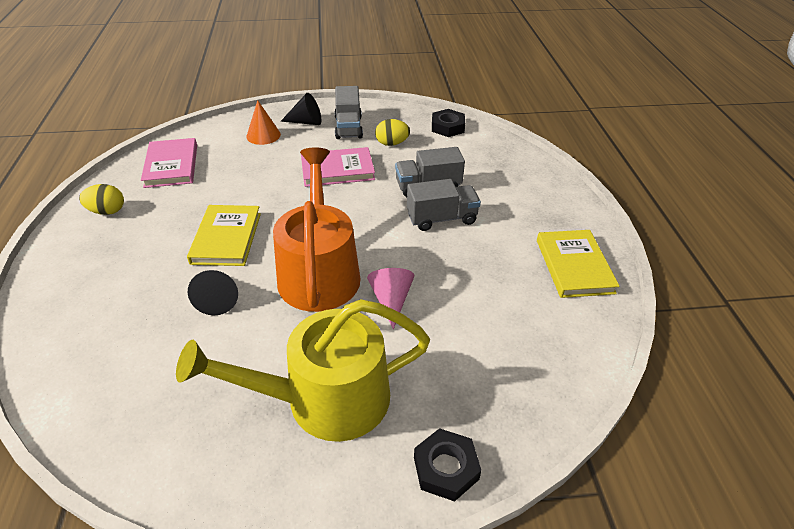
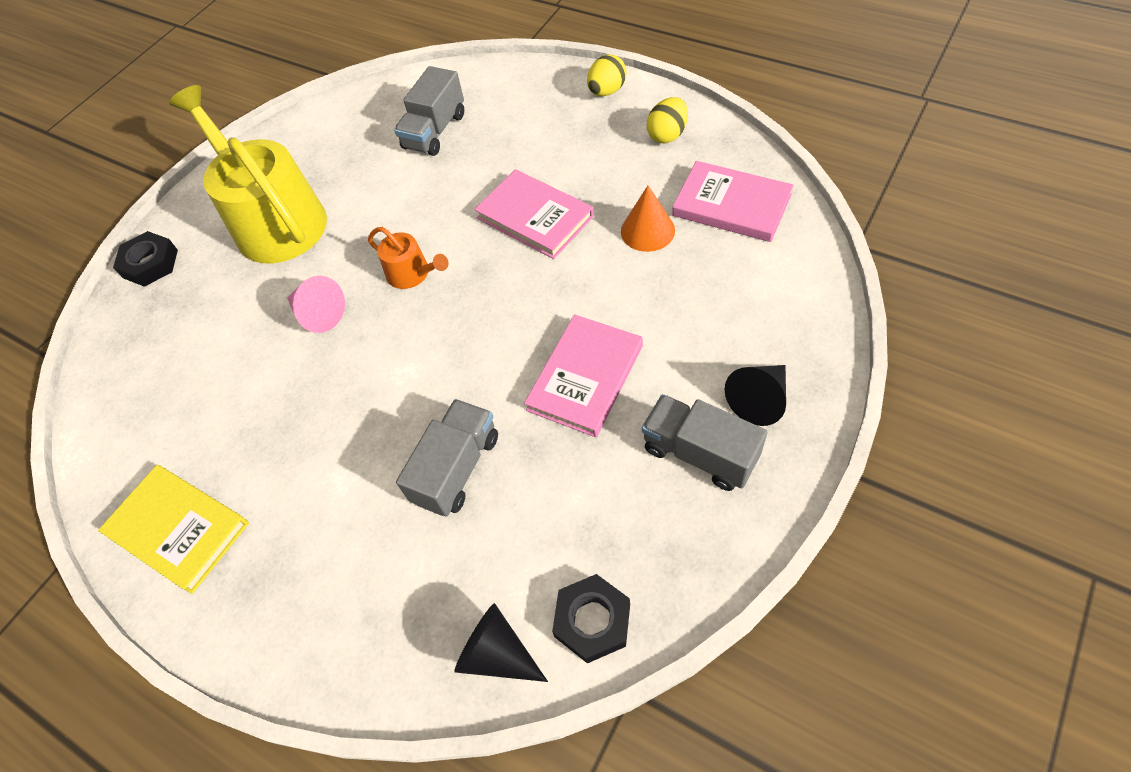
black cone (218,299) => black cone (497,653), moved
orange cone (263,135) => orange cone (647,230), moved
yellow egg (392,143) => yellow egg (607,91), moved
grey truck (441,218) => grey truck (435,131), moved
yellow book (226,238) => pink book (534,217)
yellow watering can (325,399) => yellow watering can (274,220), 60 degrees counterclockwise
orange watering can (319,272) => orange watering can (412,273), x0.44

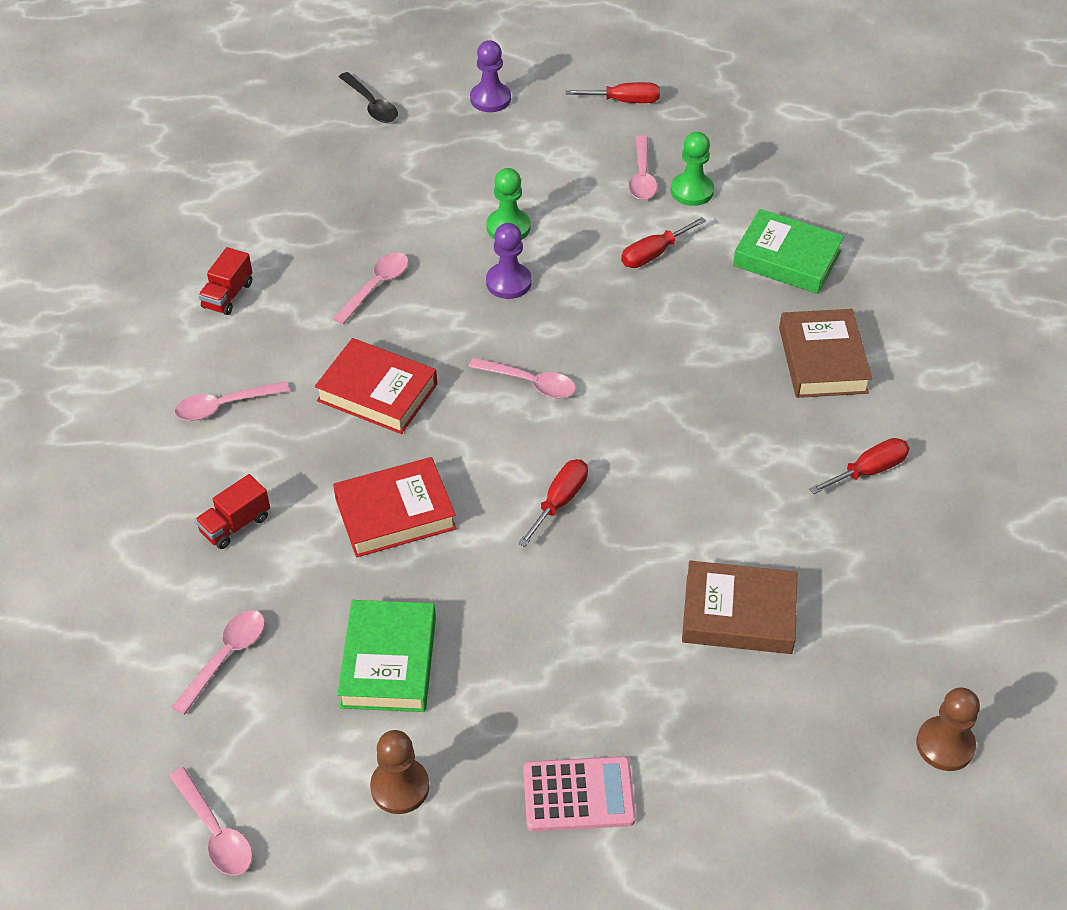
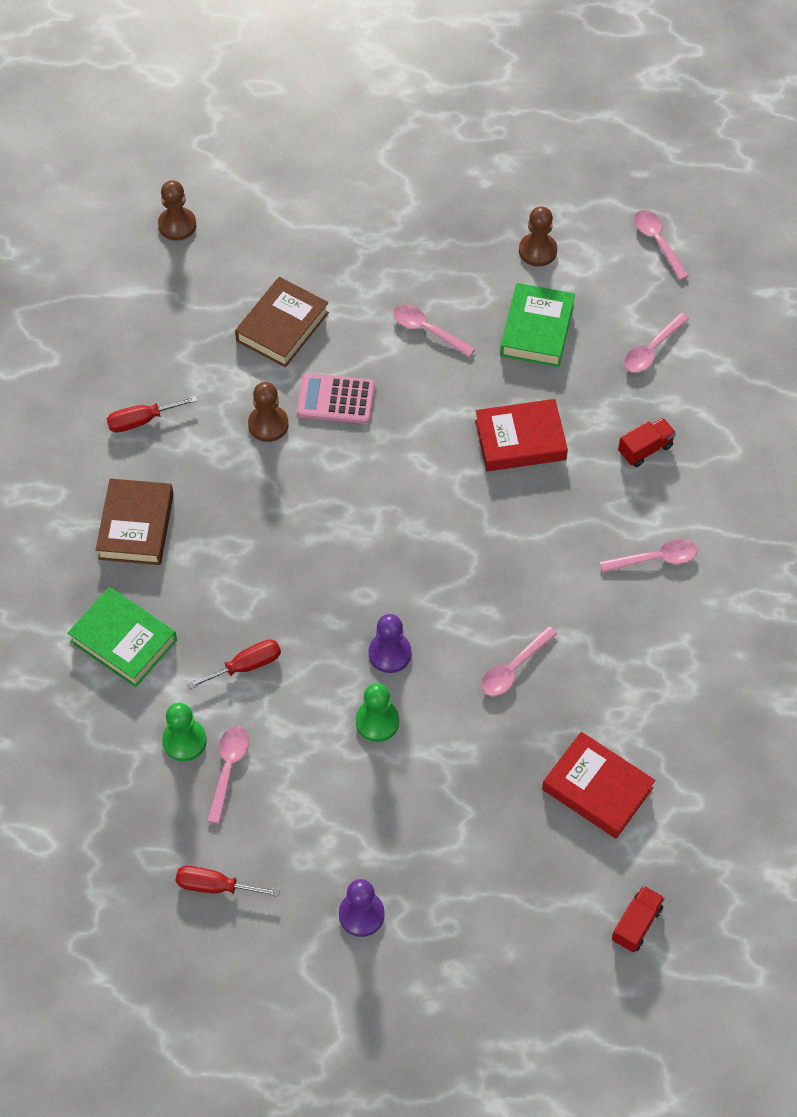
black spoon (371,105) => nothing
red screwdriver (559,501) => nothing
nothing => brown pawn (268,424)
red truck (228,295) => red truck (636,924), moved
red book (377,392) => red book (597,789), moved
pink spoon (529,383) => pink spoon (427,330), moved
pink calculator (578,795) => pink calculator (336,399), moved
brown book (738,614) => brown book (282,327), 75 degrees counterclockwise

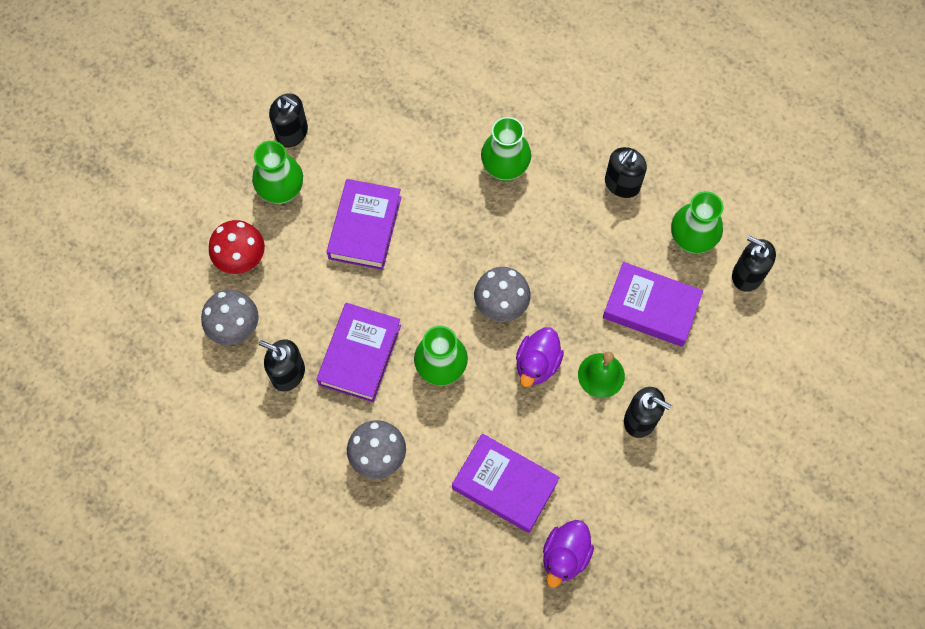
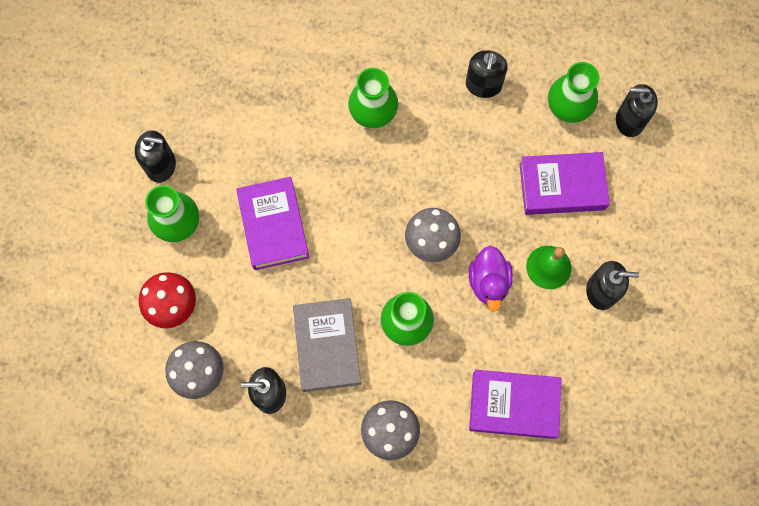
purple duck (565,556) => nothing
purple book (360,355) => grey book (327,346)

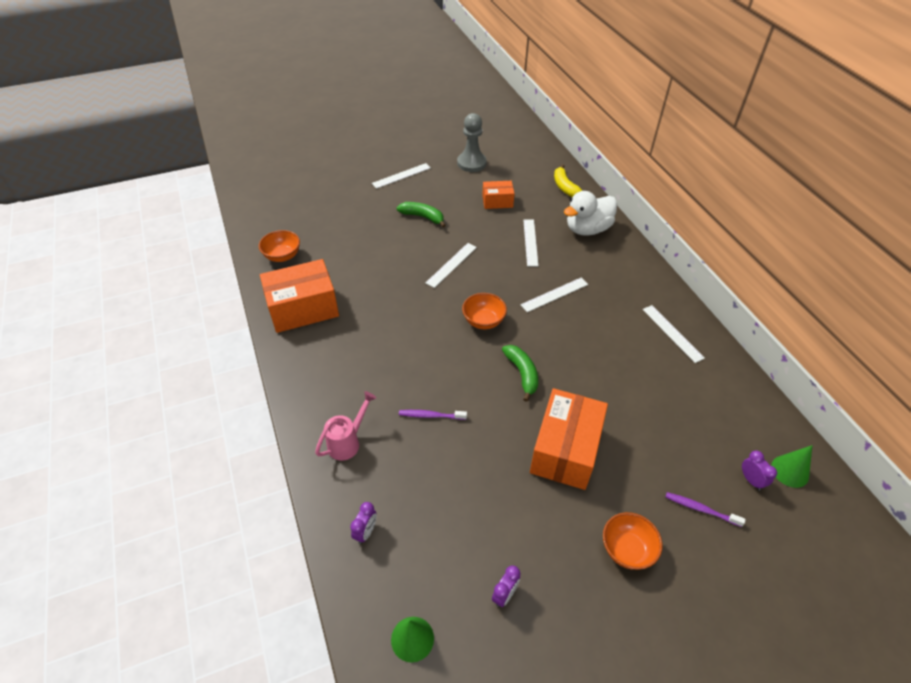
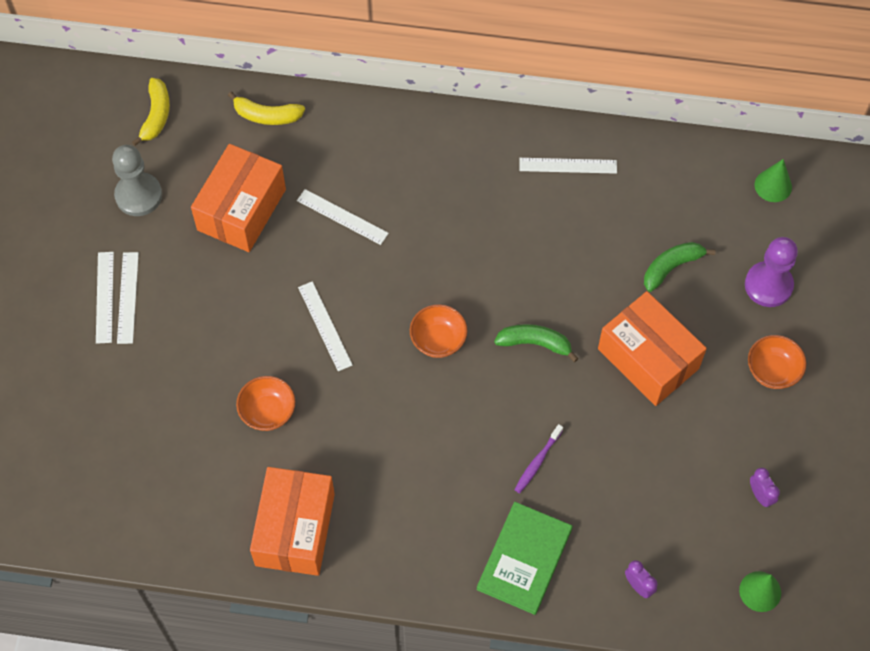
white duck (587,229) => nothing
purple clock (751,480) => nothing
nothing => yellow banana (156,115)
orange bowl (282,256) => orange bowl (268,412), moved
green banana (423,217) => green banana (671,267), moved
white ruler (554,294) => white ruler (128,297), moved
pink watering can (348,442) => green book (524,559)
purple toothbrush (700,509) => purple pawn (768,285)
orange box (497,201) => orange box (241,209), x1.85

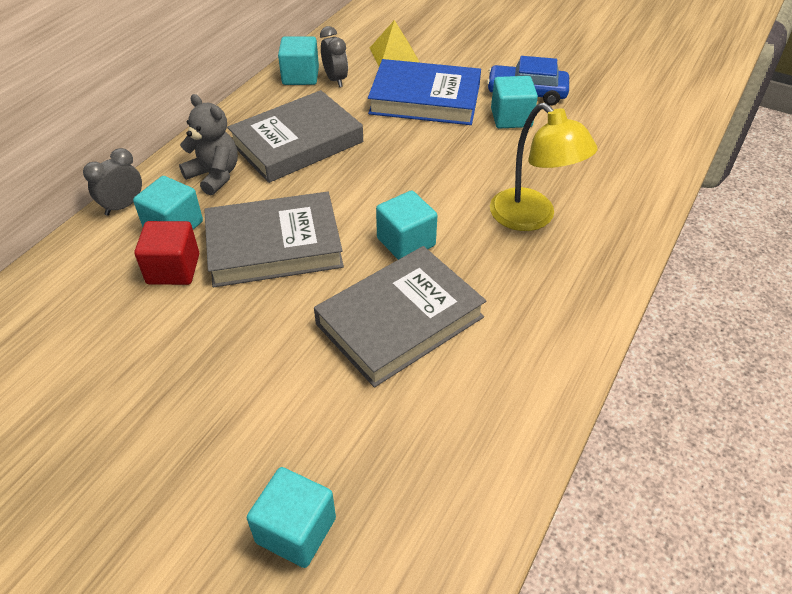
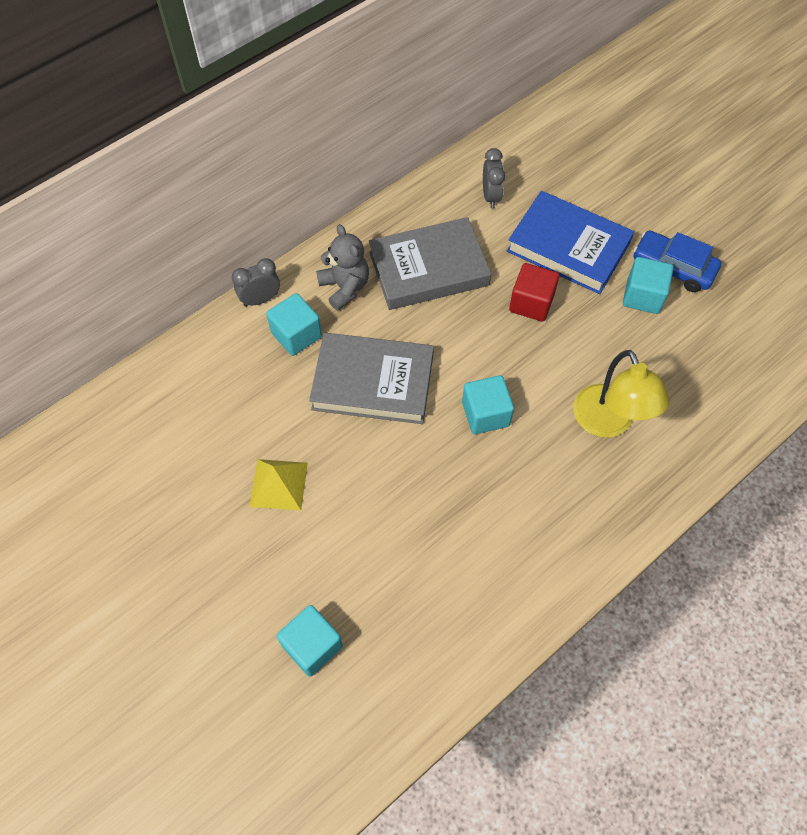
turquoise cube (300,76) => nothing
grey book (399,320) => nothing
red cube (173,269) => red cube (531,303), moved
yellow pyramid (394,55) => yellow pyramid (278,484), moved

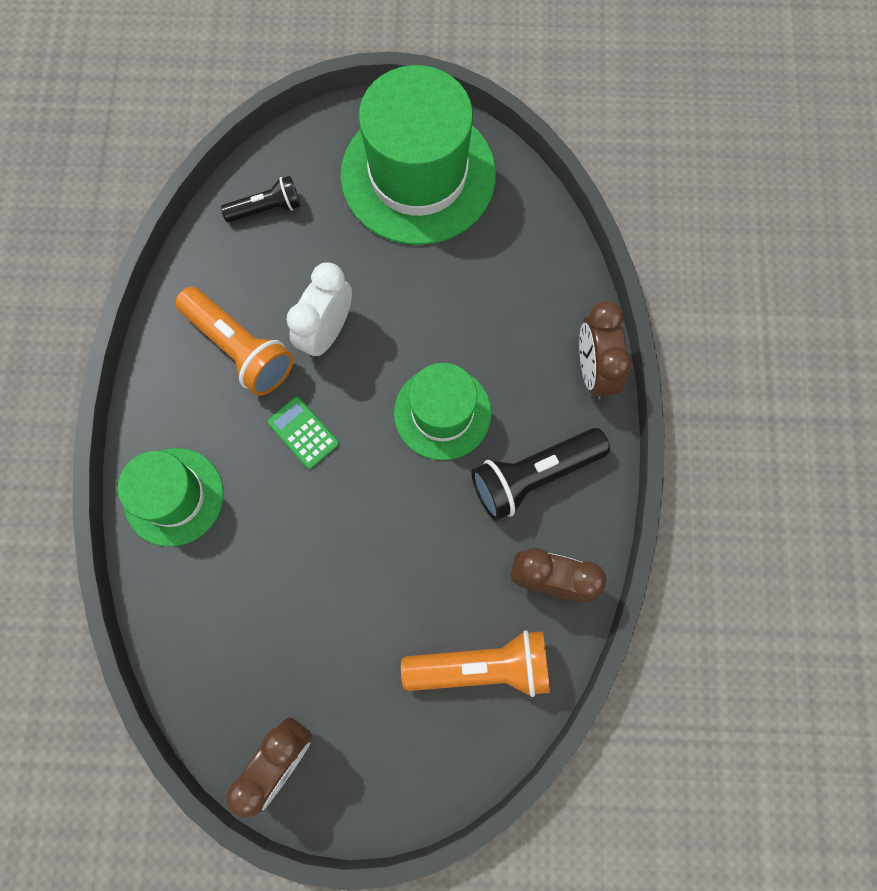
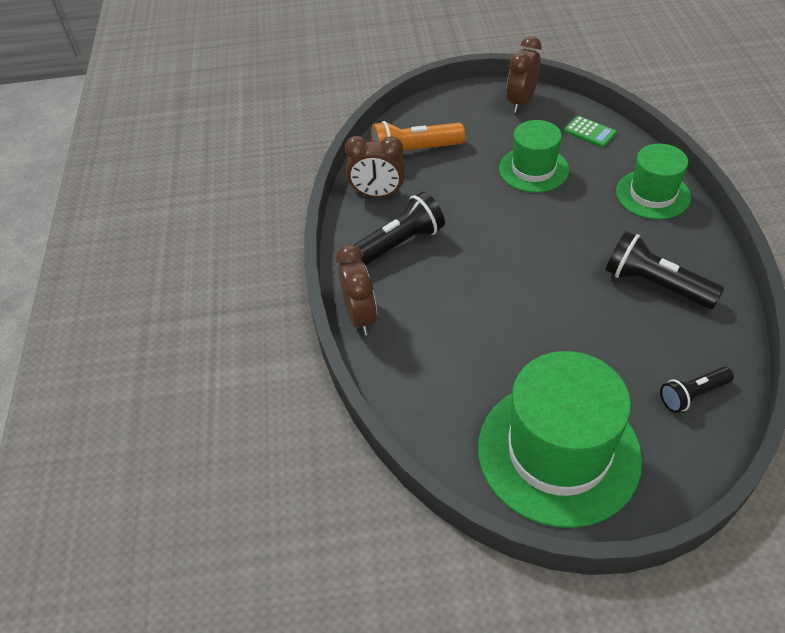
white clock (327,332) => nothing
green calculator (303,433) => green calculator (589,132), moved
green hat (442,413) => green hat (533,169), moved
orange flashlight (240,348) => black flashlight (655,284)

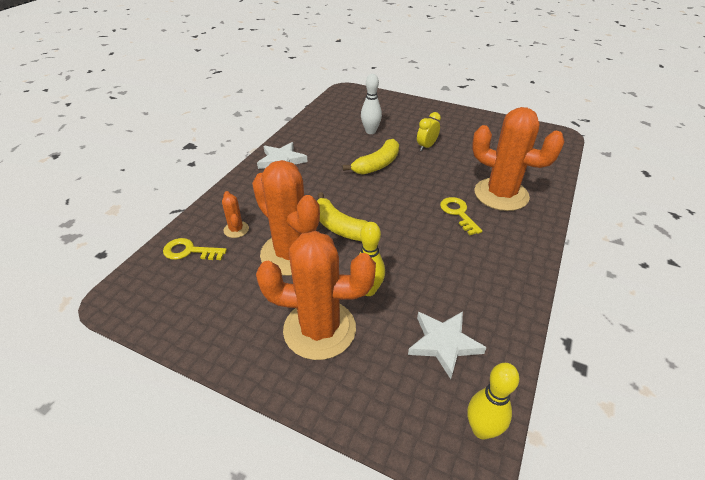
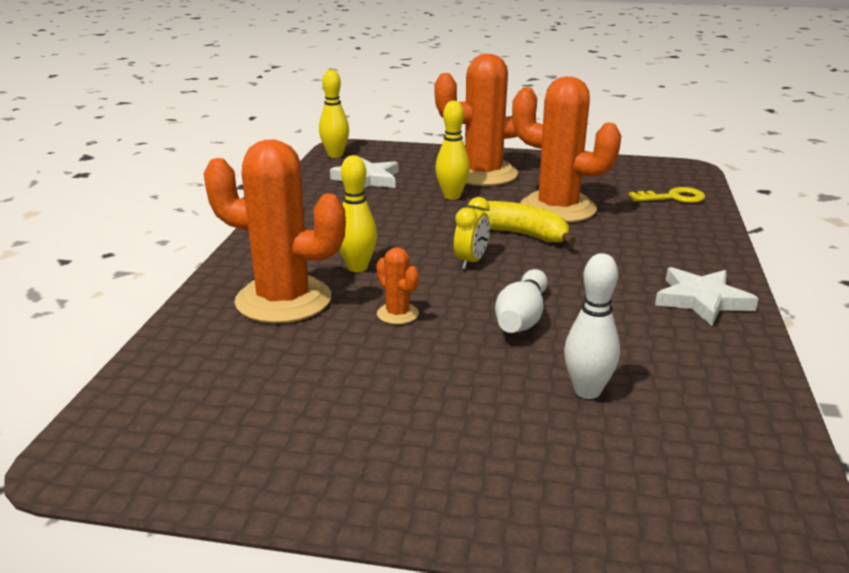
orange cactus (236,229) => orange cactus (397,314), moved
yellow clock (426,146) => yellow clock (471,262), moved
yellow banana (377,165) => white bowling pin (522,318)
yellow key (458,213) => yellow bowling pin (357,267)

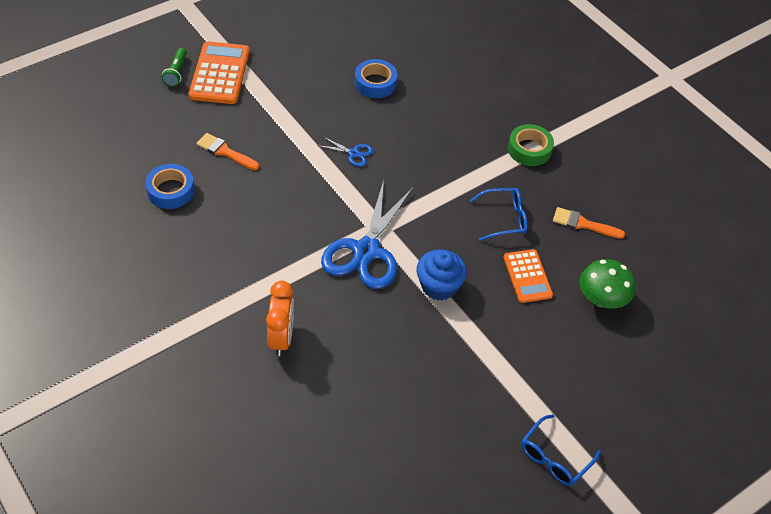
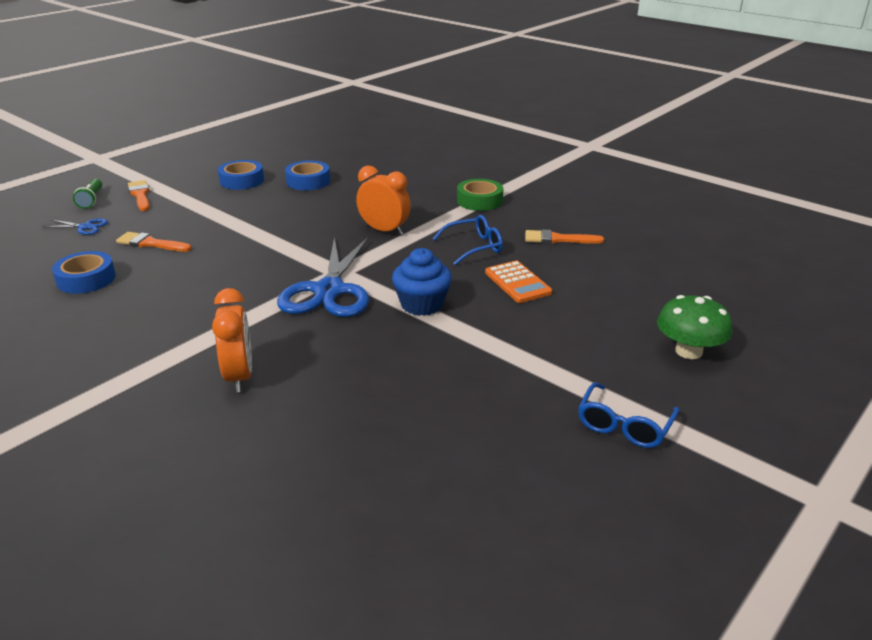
nothing => blue tape (242,181)
nothing => orange clock (384,230)
blue scissors (353,153) => blue scissors (85,227), moved
green mushroom (601,299) => green mushroom (688,351), moved
orange calculator (220,74) => orange brush (140,195)

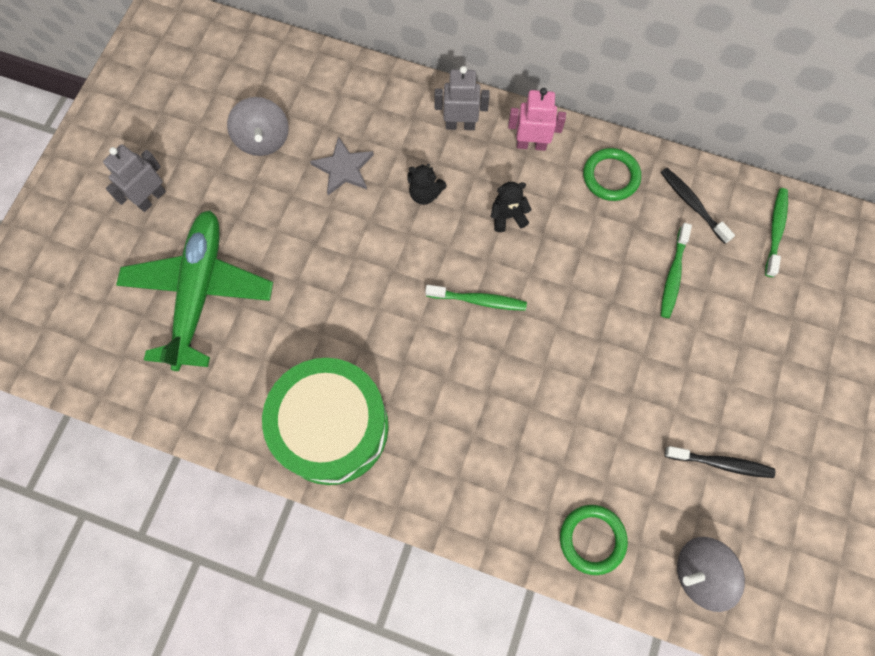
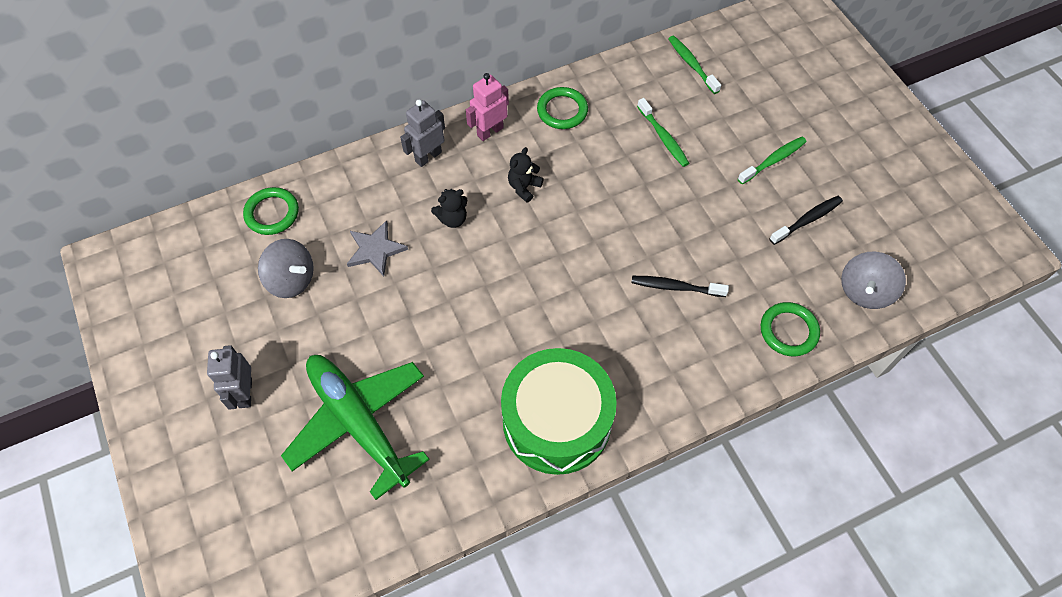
nothing => green ring (272,213)
green toothbrush (478,300) => green toothbrush (773,160), moved
black toothbrush (692,204) => black toothbrush (675,287), moved

